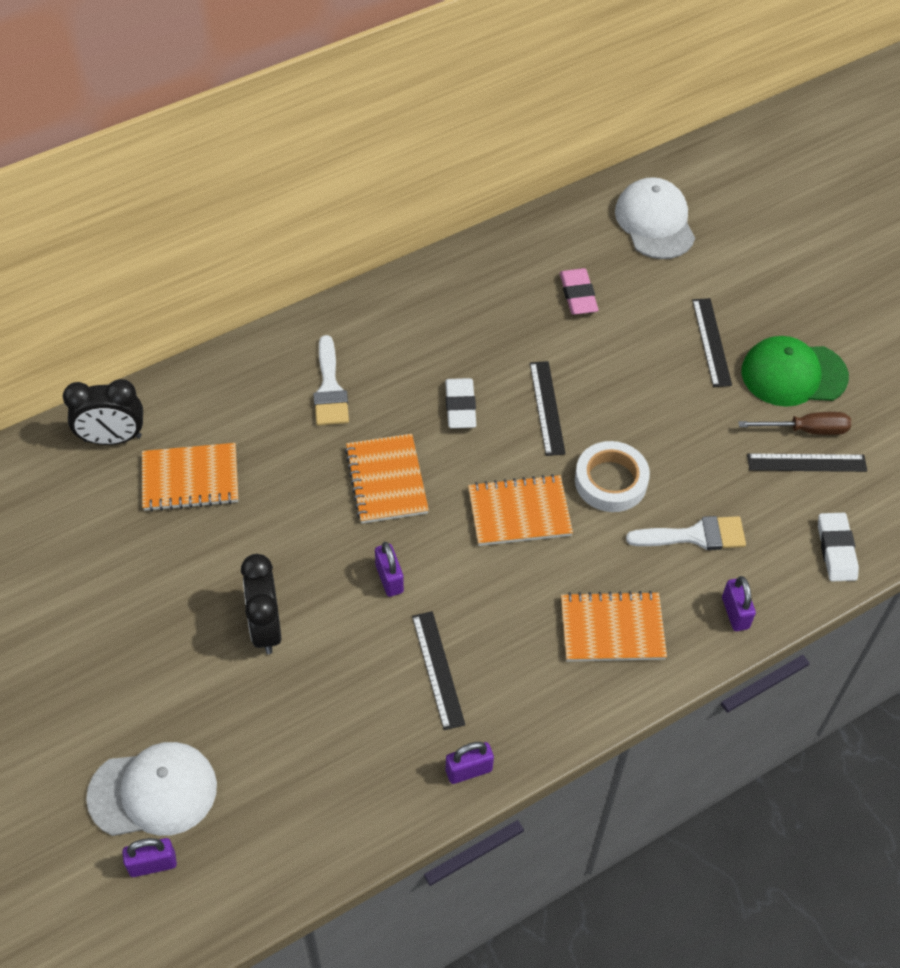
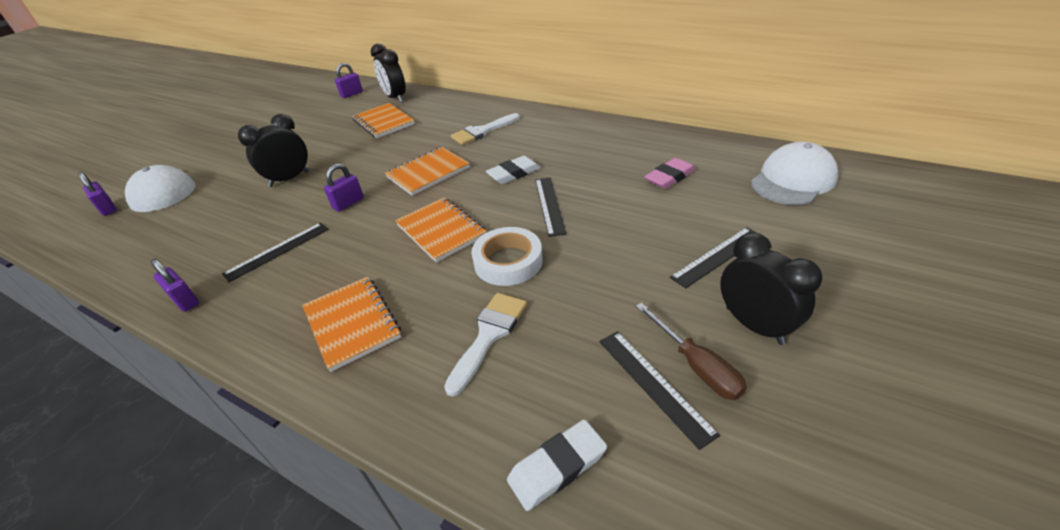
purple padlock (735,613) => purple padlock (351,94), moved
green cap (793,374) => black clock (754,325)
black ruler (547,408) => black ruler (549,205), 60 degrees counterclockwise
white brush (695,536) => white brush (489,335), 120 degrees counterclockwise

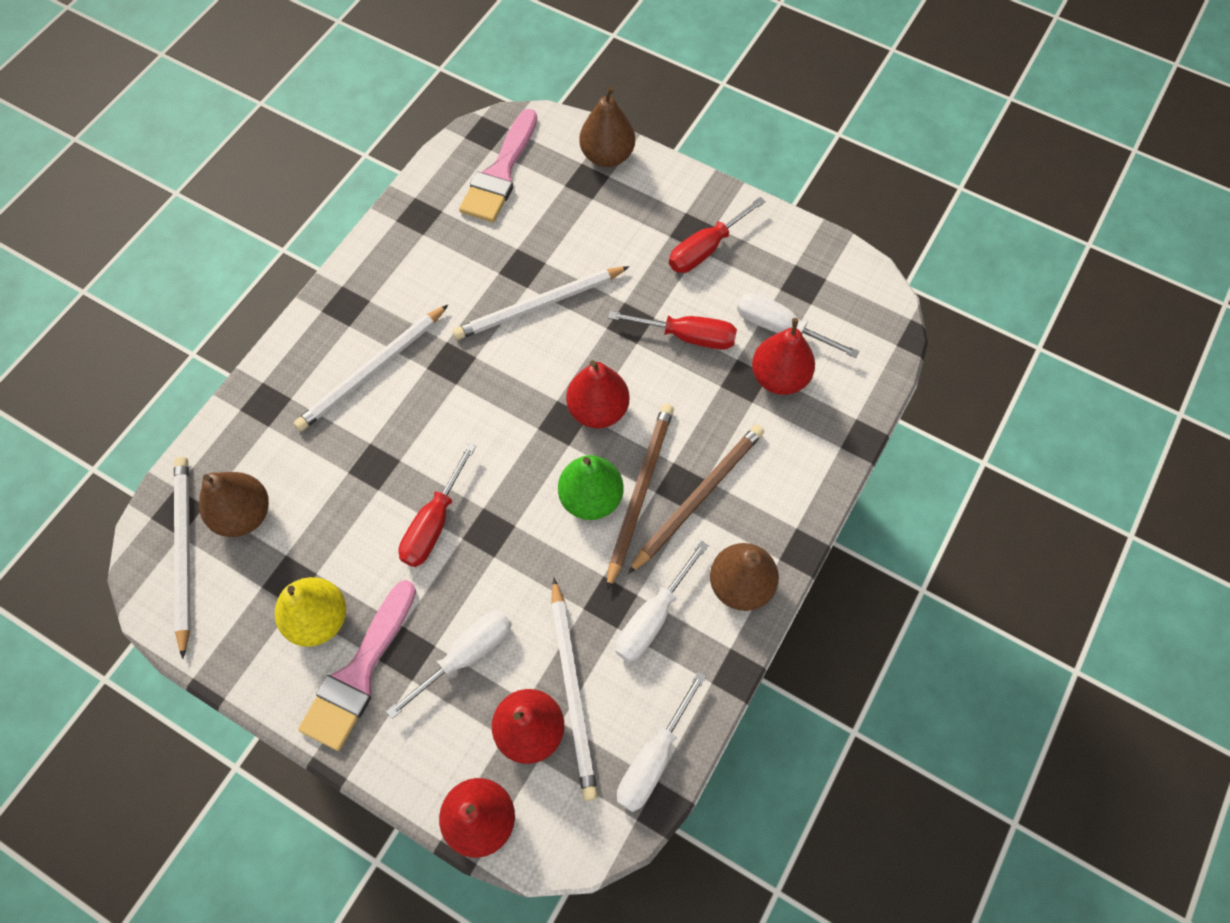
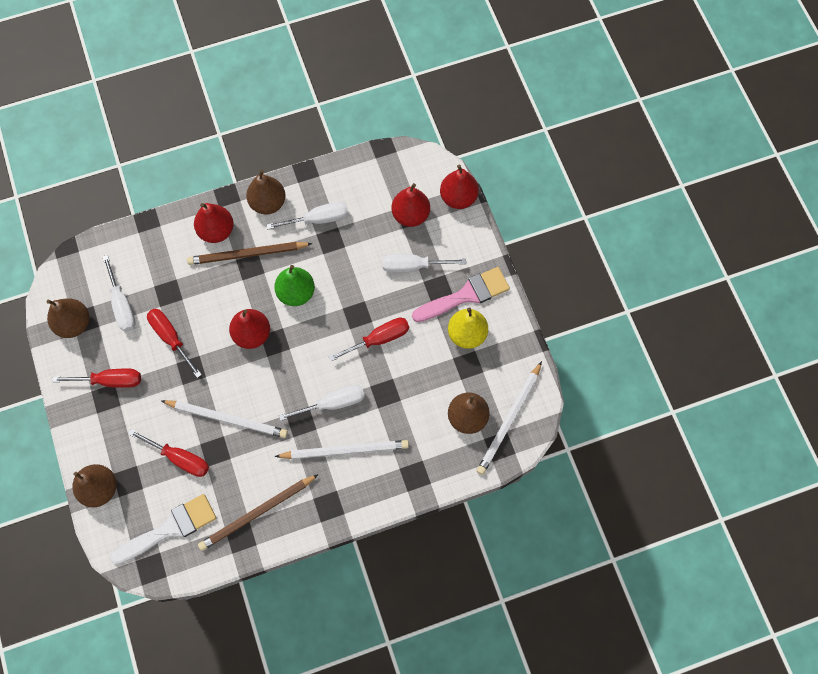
white pencil (573,690) => nothing
nothing => brown pear (74,324)
nothing => red screwdriver (179,458)
brown pencil (640,492) => brown pencil (257,513), moved
white screwdriver (653,758) => white screwdriver (333,403), moved
red pear (779,377) => red pear (216,231), moved
pink brush (500,173) => white brush (170,528)

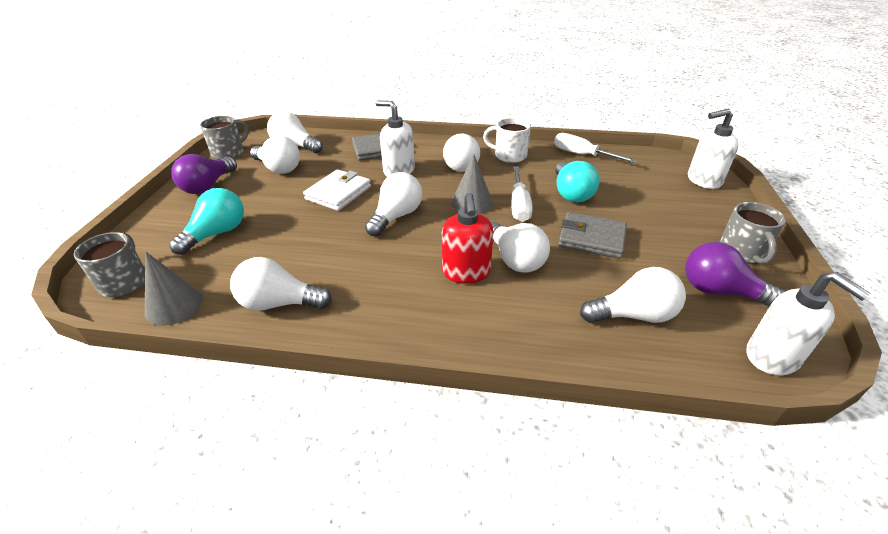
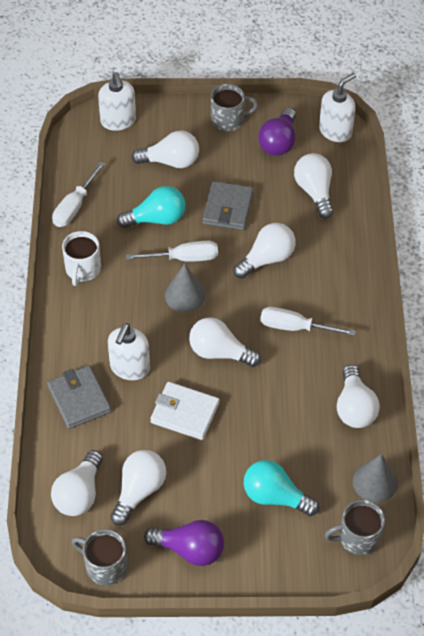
red soap dispenser (466,272) => nothing
nothing => white screwdriver (295,327)
white light bulb (462,164) => white light bulb (170,161), moved

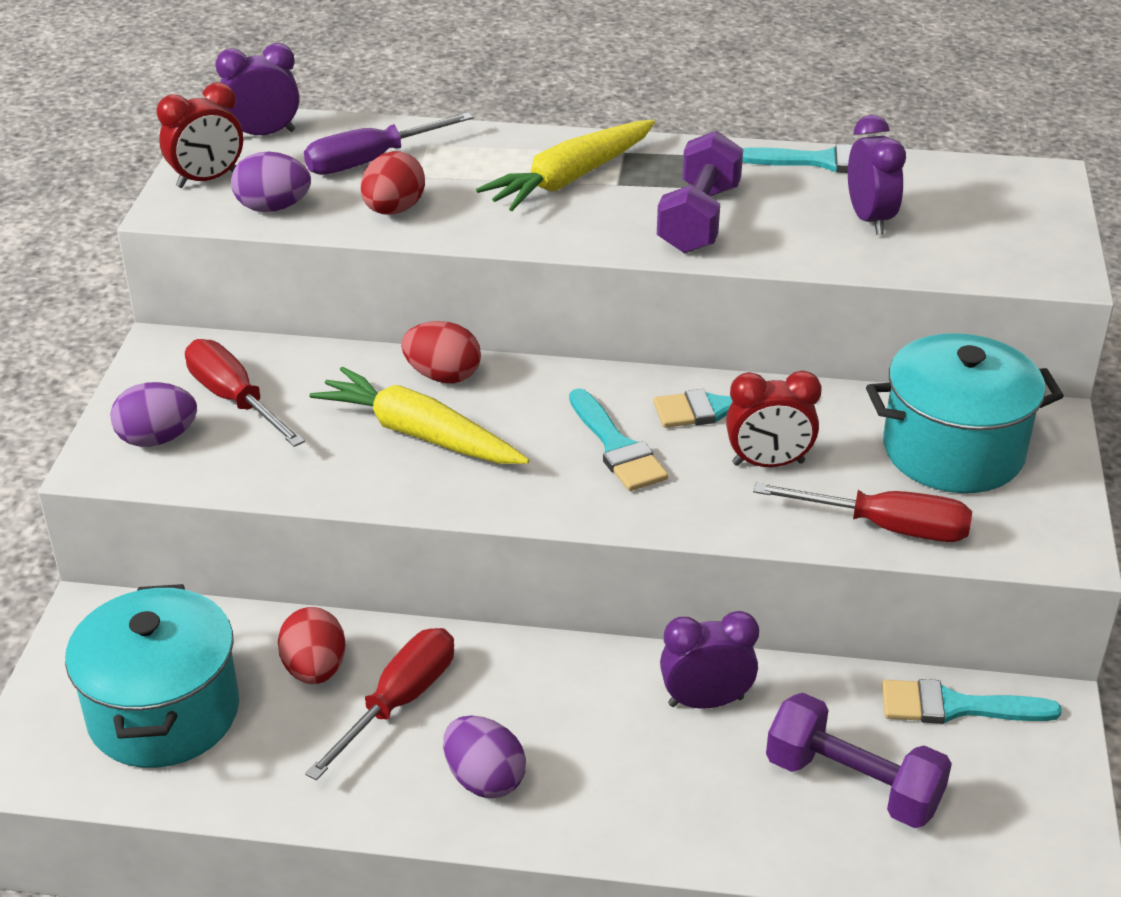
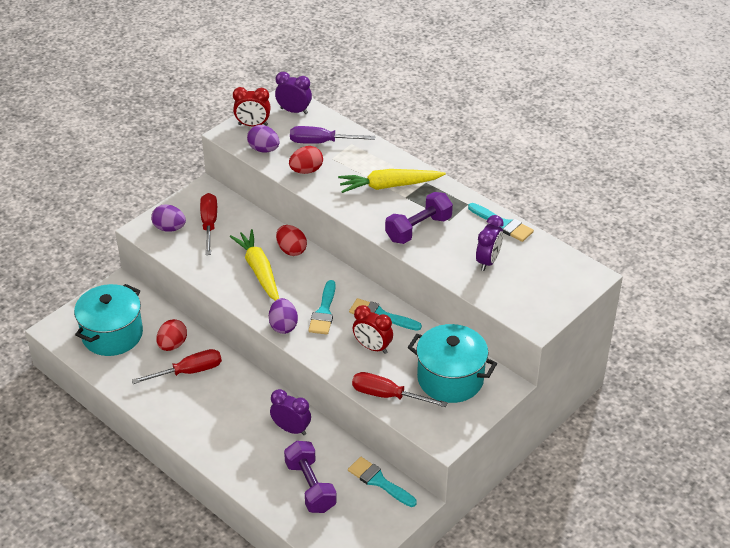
purple egg (484,779) => purple egg (283,326), moved
red screwdriver (887,527) => red screwdriver (387,395), 150 degrees clockwise

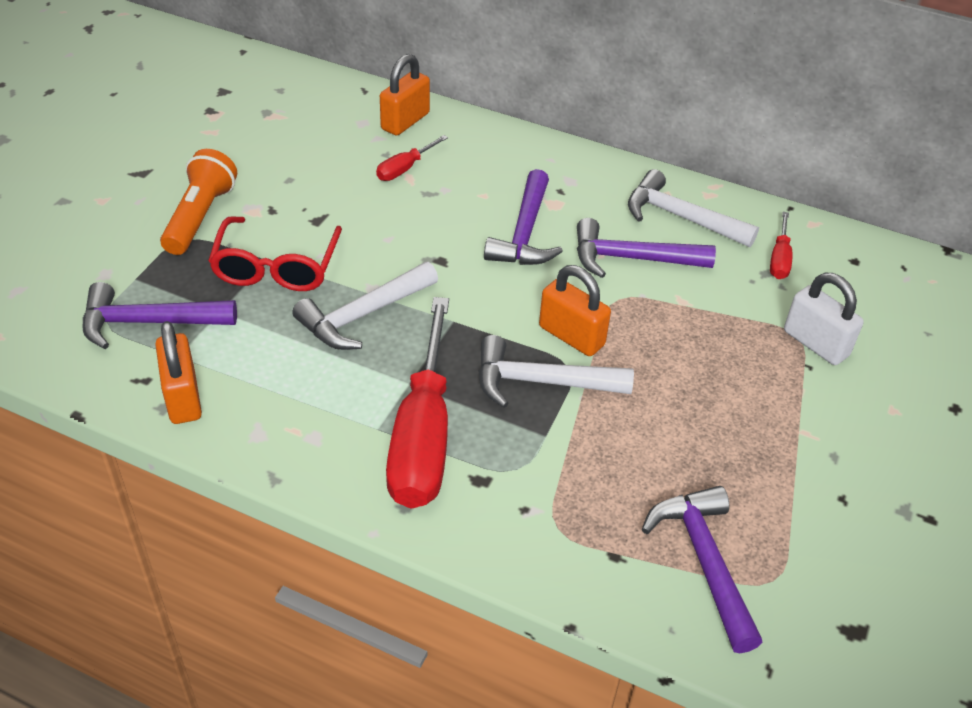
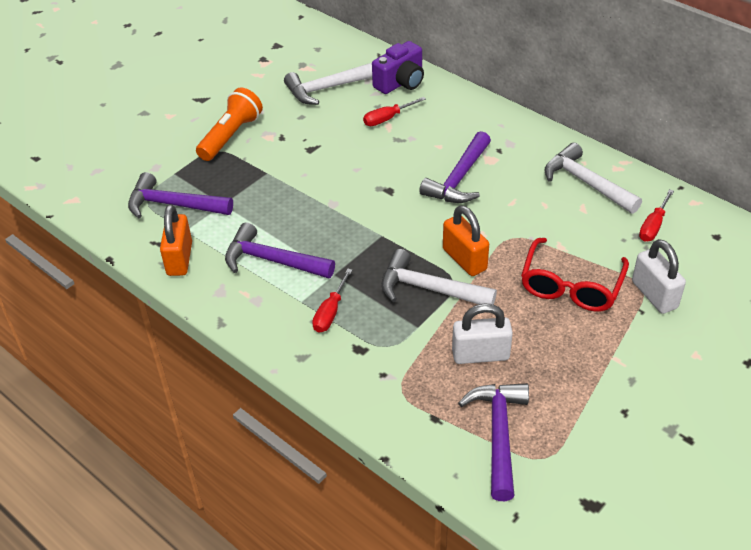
nothing => white padlock (480,355)
red glasses (276,267) => red glasses (571,286), moved
white hammer (363,315) => white hammer (327,88), moved
purple hammer (631,259) => purple hammer (272,260), moved
orange padlock (405,121) => purple camera (400,83)
red screwdriver (423,437) => red screwdriver (330,313), x0.44

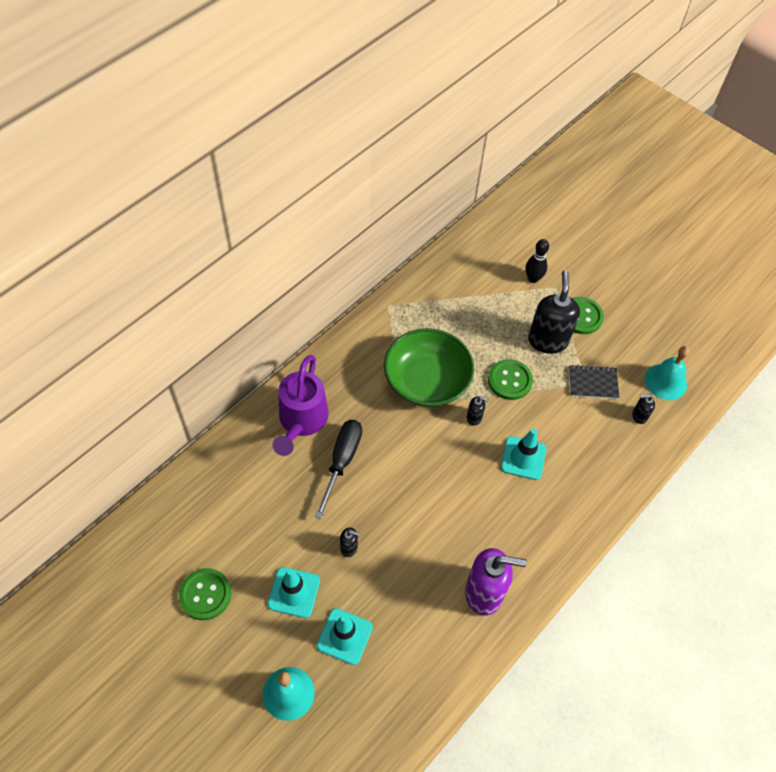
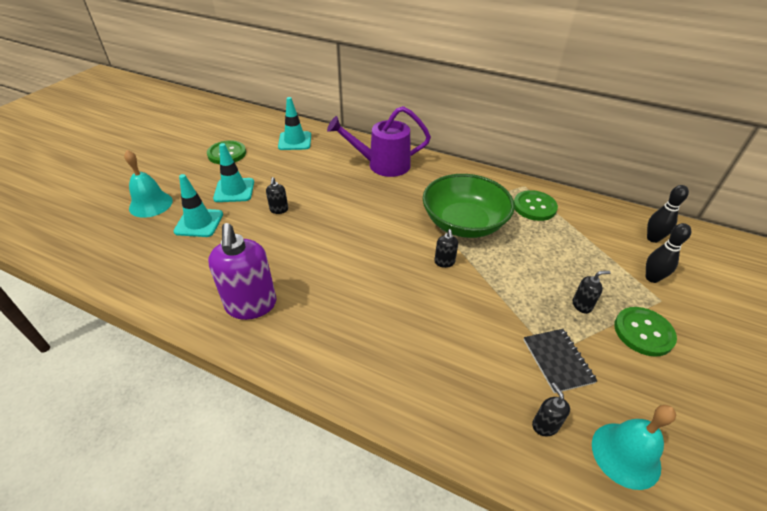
black screwdriver (342,461) => nothing
nothing => black bowling pin (653,238)
green button (510,380) => green button (534,207), moved
turquoise traffic cone (523,458) => turquoise traffic cone (295,141), moved
black soap dispenser (547,340) => black soap dispenser (582,305), x0.45

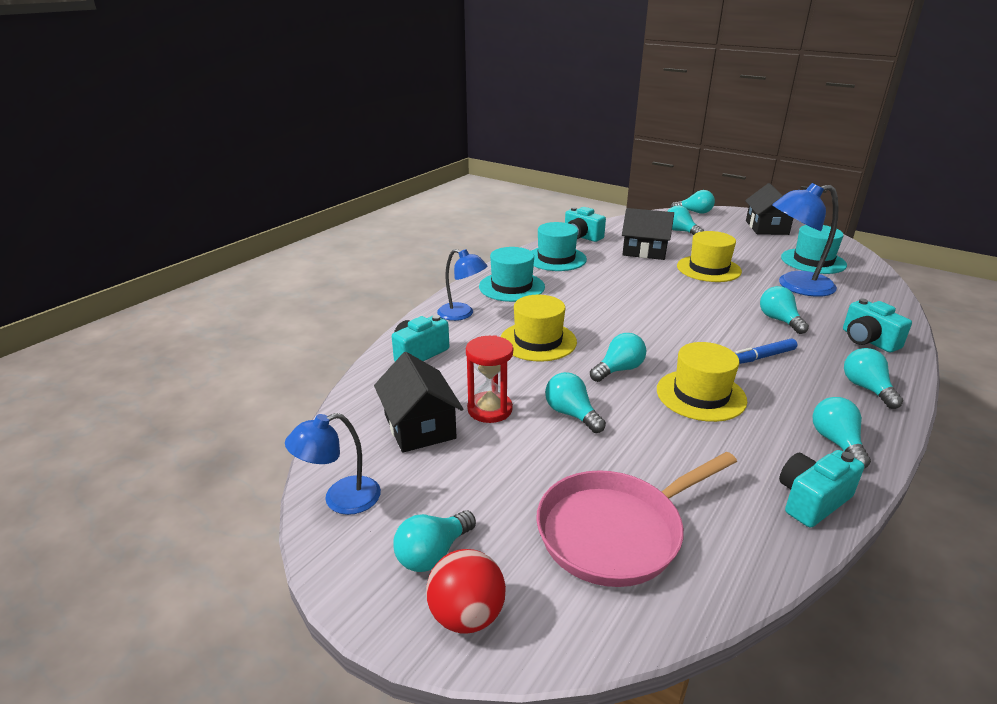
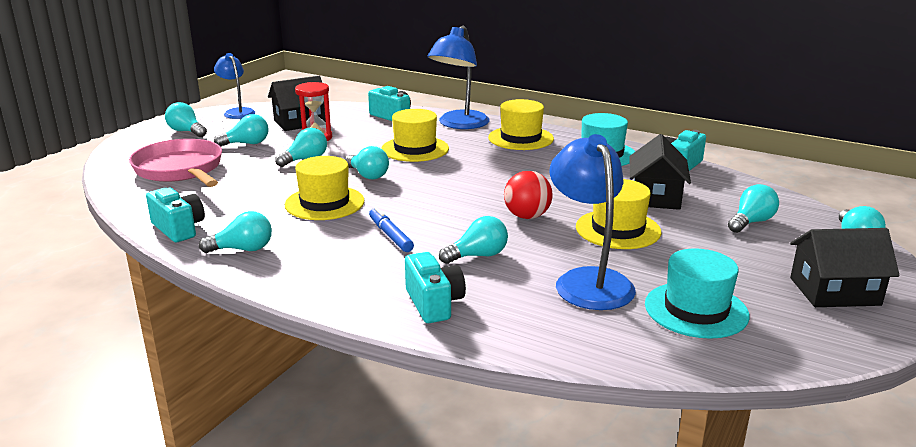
red ball (467,615) => red ball (527,216), moved
turquoise light bulb (866,388) => turquoise light bulb (247,144), moved
turquoise hat (511,287) => yellow hat (520,138)
turquoise camera (868,340) => turquoise camera (434,303), 105 degrees clockwise
blue lamp (462,314) => blue lamp (459,124), x1.61

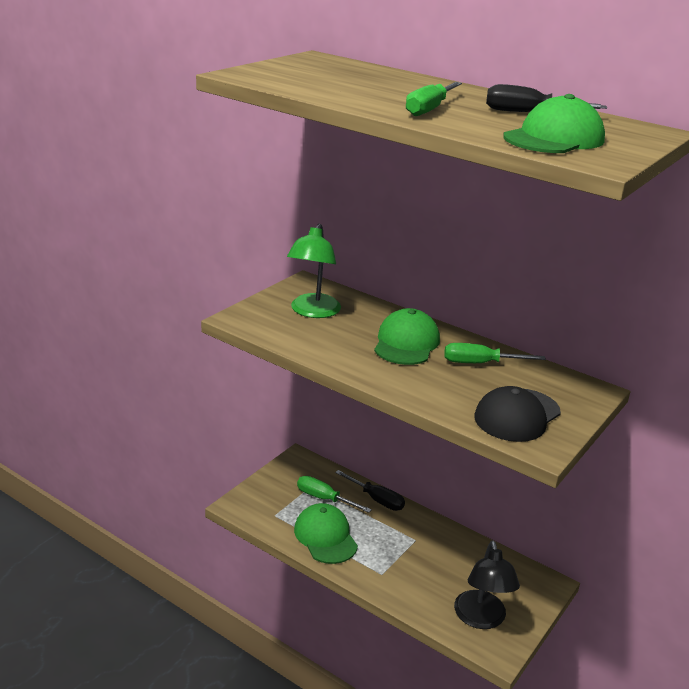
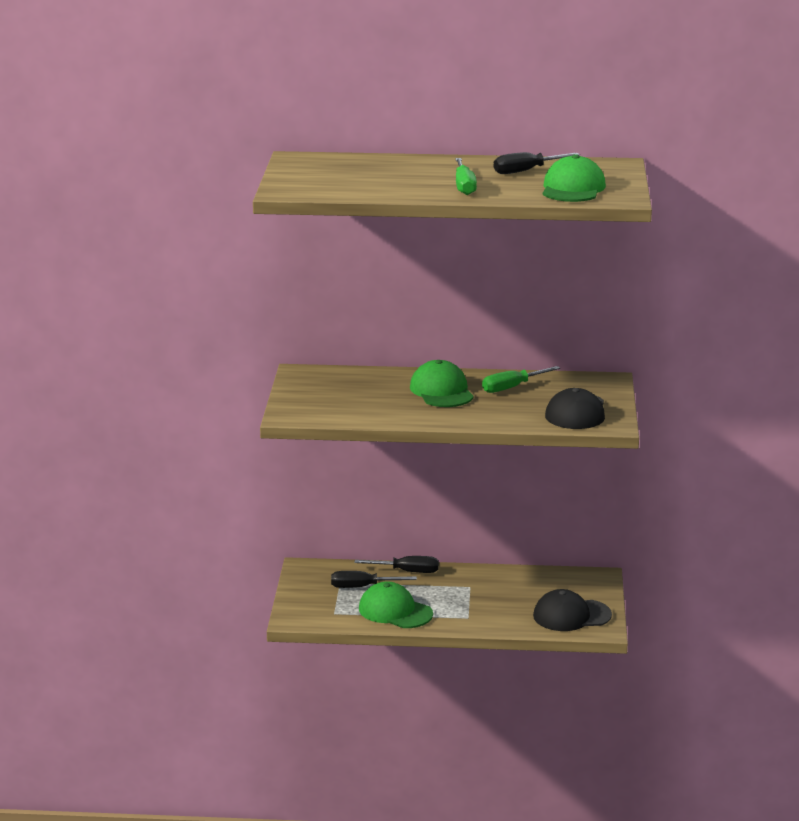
green lamp (313,312) => nothing
black lamp (481,619) => black cap (571,615)
green screwdriver (324,498) => black screwdriver (362,587)

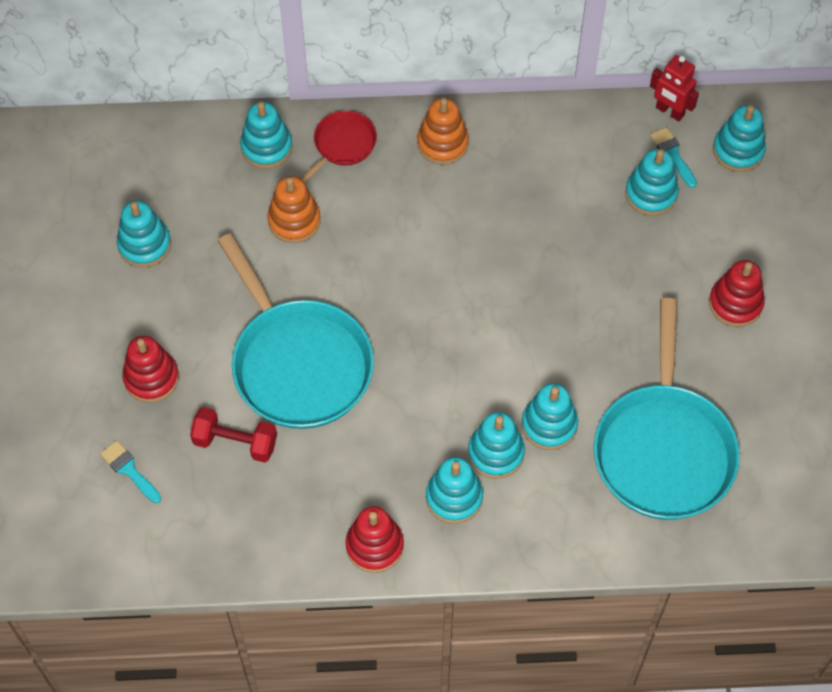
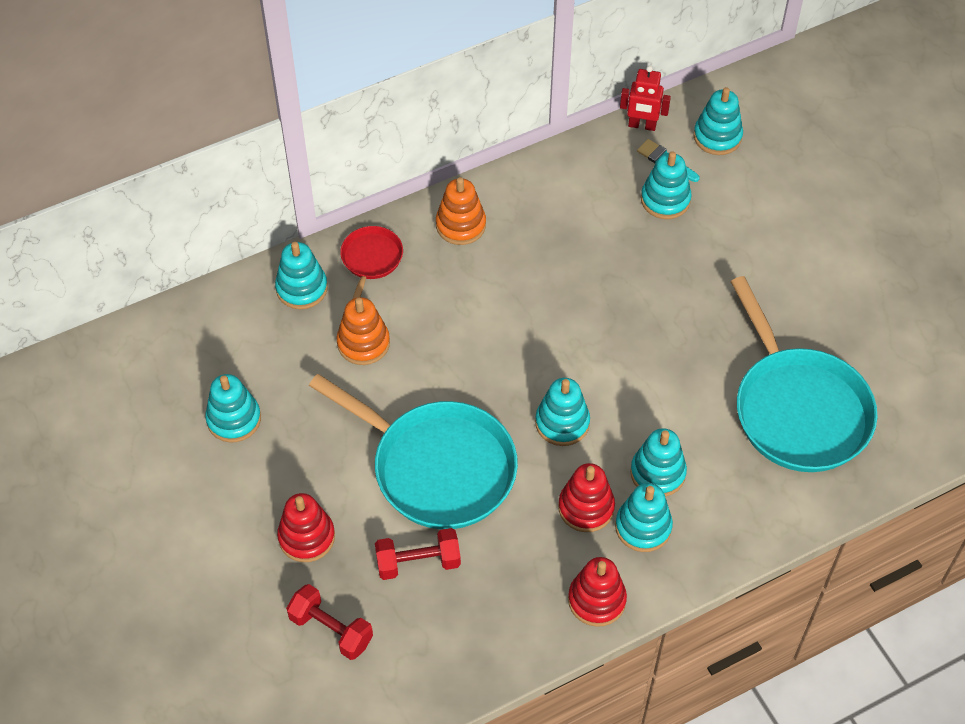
turquoise stacking toy (549,425) => turquoise stacking toy (562,423), moved
red stacking toy (735,303) => red stacking toy (586,507), moved
turquoise brush (129,470) => red dumbbell (331,629)

